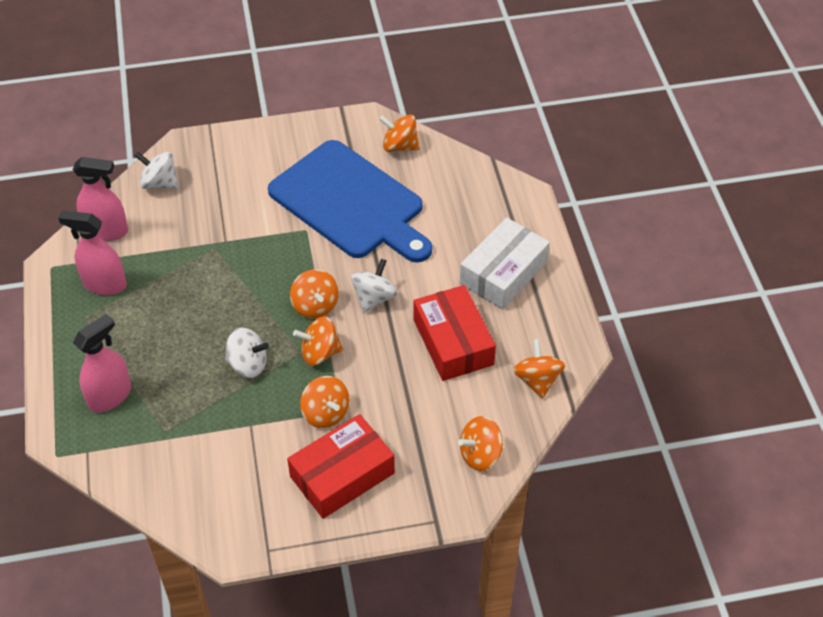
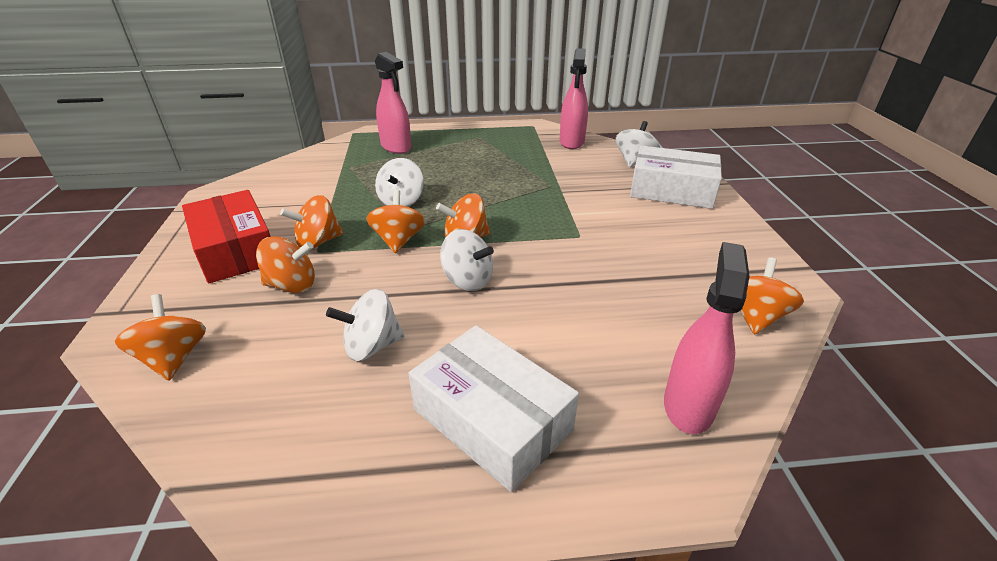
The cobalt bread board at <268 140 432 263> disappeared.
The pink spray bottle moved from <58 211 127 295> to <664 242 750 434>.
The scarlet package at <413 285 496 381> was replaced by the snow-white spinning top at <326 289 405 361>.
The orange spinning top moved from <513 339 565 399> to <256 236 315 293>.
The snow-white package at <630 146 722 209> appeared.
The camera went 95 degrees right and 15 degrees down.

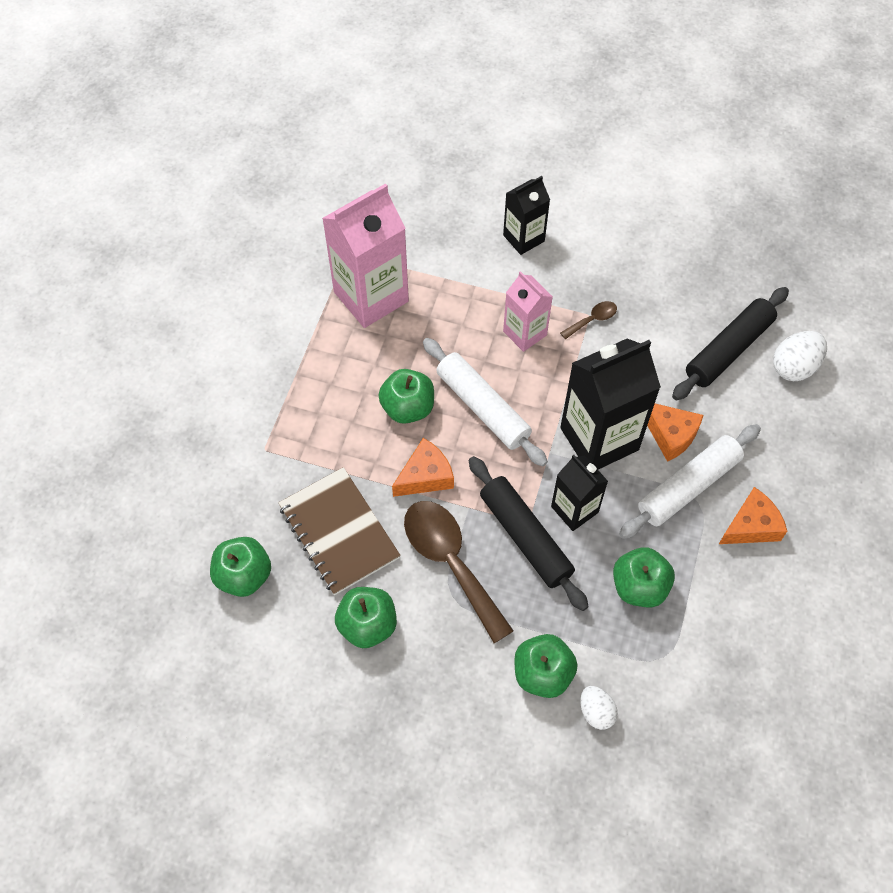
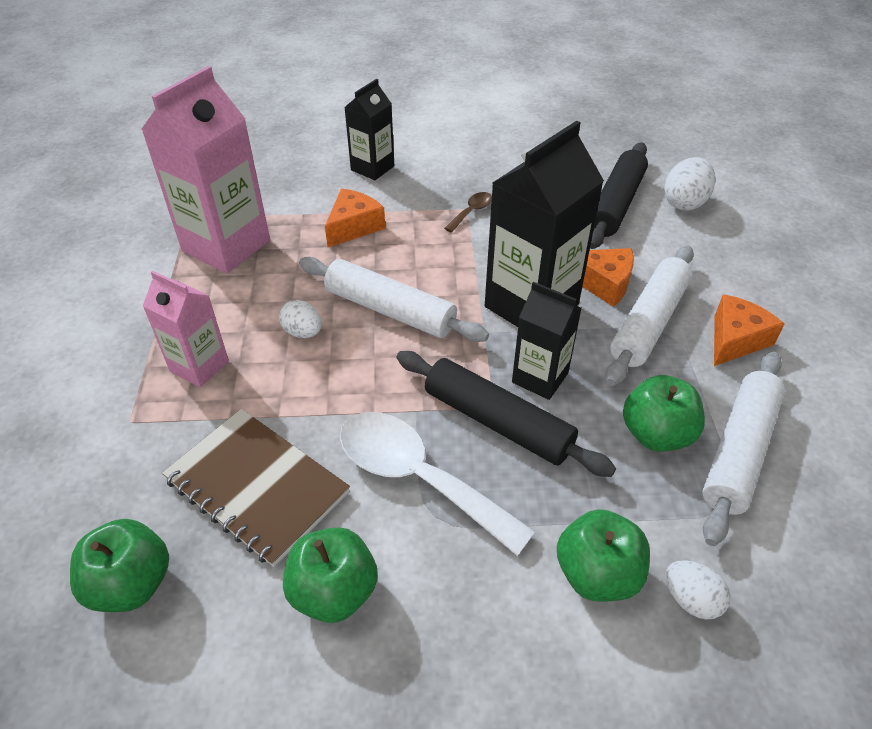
The pink juice carton moved from <503 271 553 352> to <143 270 229 387>.
The leaf-green toy apple at <378 369 434 424> was replaced by the snow-white toy egg at <279 300 321 338>.
The orange cheese moved from <392 438 454 497> to <325 189 385 247>.
The russet spoon at <404 501 514 643> became the snow-white spoon at <340 412 536 556>.
The snow-white dough roller at <702 352 785 546> appeared.
The camera went 20 degrees left and 15 degrees down.

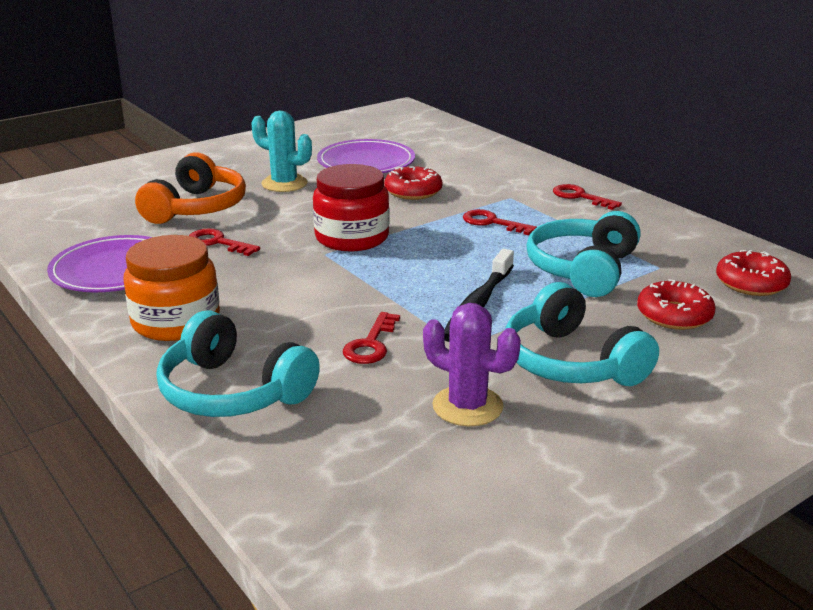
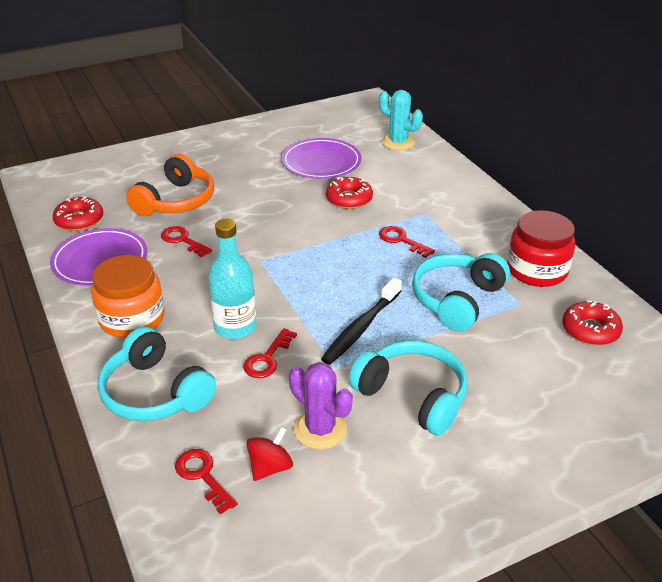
The teal cactus moved from <251 111 312 192> to <379 90 423 150>.
The scarlet preserve jar moved from <313 164 390 251> to <507 210 575 287>.
The scarlet key moved from <553 184 622 210> to <175 449 238 515>.
The scarlet donut moved from <637 279 715 330> to <53 196 103 231>.
The teal headphones at <505 282 659 386> turned 150 degrees clockwise.
The teal bottle at <208 219 257 339> appeared.
The scarlet spinning top at <246 426 293 481> appeared.
The camera went 10 degrees right and 10 degrees up.

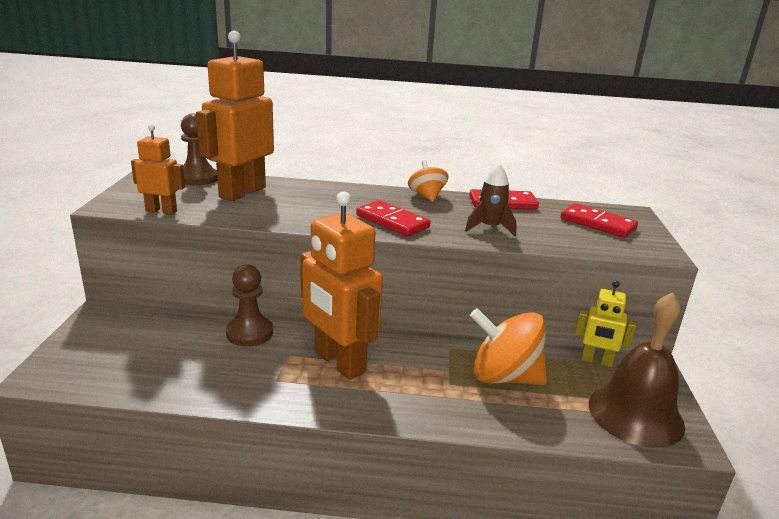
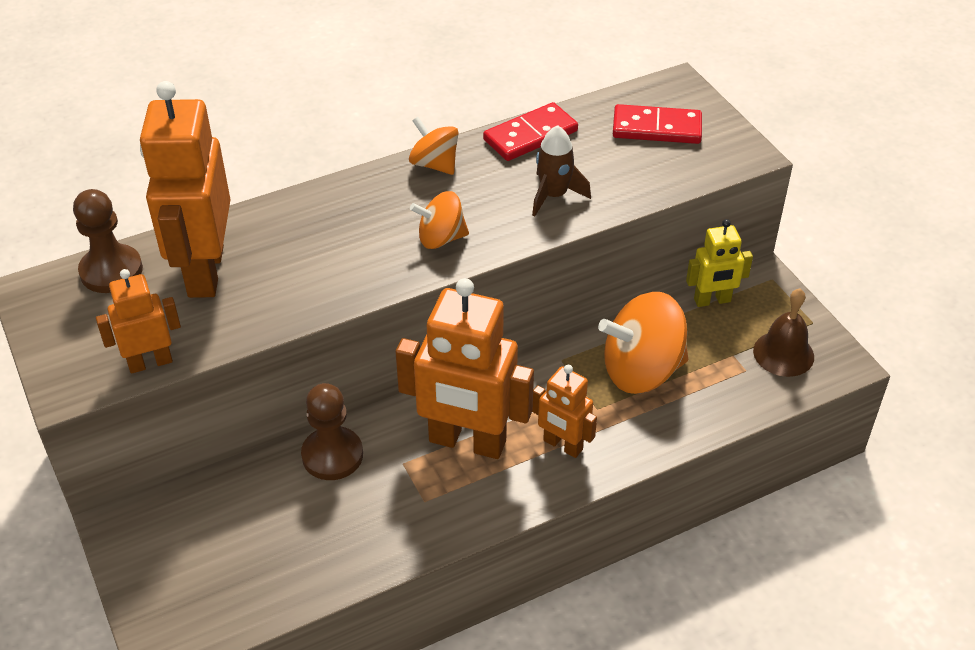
The scarlet domino tile at <356 200 430 236> was replaced by the orange spinning top at <410 191 469 249>.
The russet hand bell at <589 292 685 448> changed to 0.61 times the size.
The orange robot figure at <532 365 597 458> appeared.
The camera went 30 degrees left and 20 degrees up.

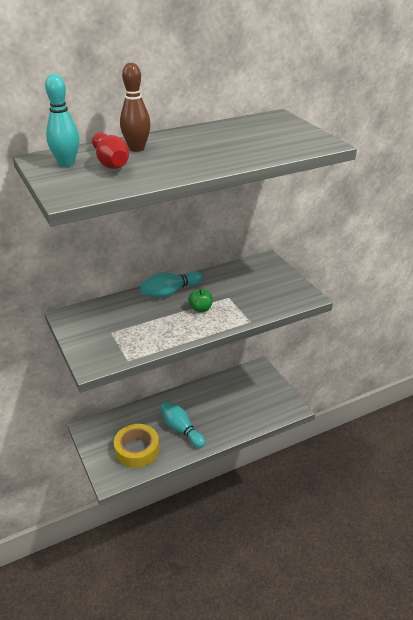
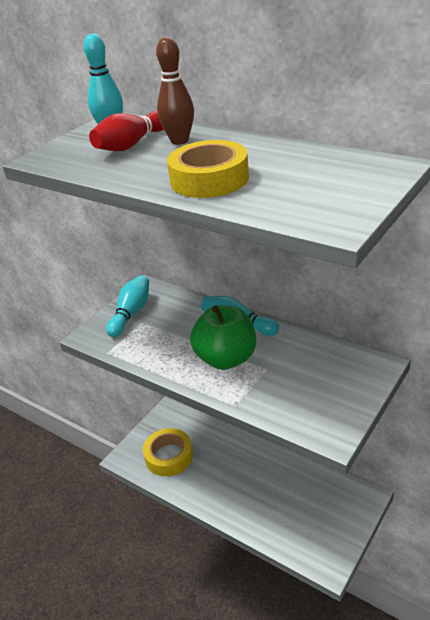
The leaf-green toy apple at <188 288 213 312> changed to 2.12 times the size.
The teal bowling pin moved from <160 401 205 448> to <106 275 149 337>.
The yellow sticky tape at <167 140 249 198> appeared.
The camera went 65 degrees right and 0 degrees up.

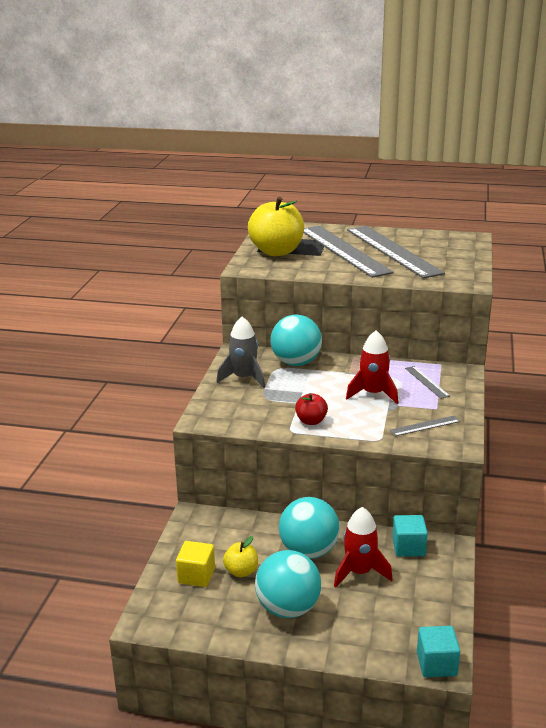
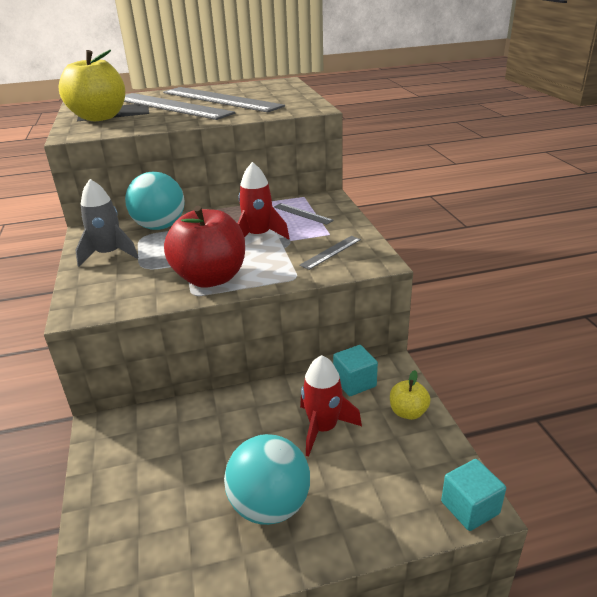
The scarlet toy apple at <295 393 328 425> changed to 2.08 times the size.
The teal play ball at <279 497 340 559> disappeared.
The yellow toy apple moved from <223 536 258 577> to <390 370 431 420>.
The yellow solid cube at <176 541 215 587> disappeared.
The camera went 25 degrees left and 5 degrees up.

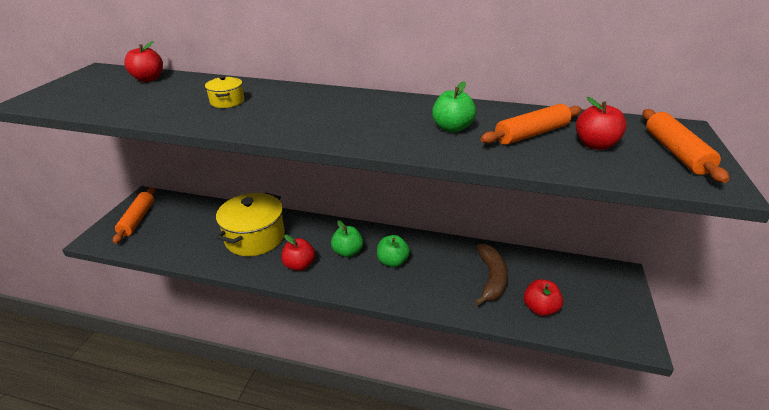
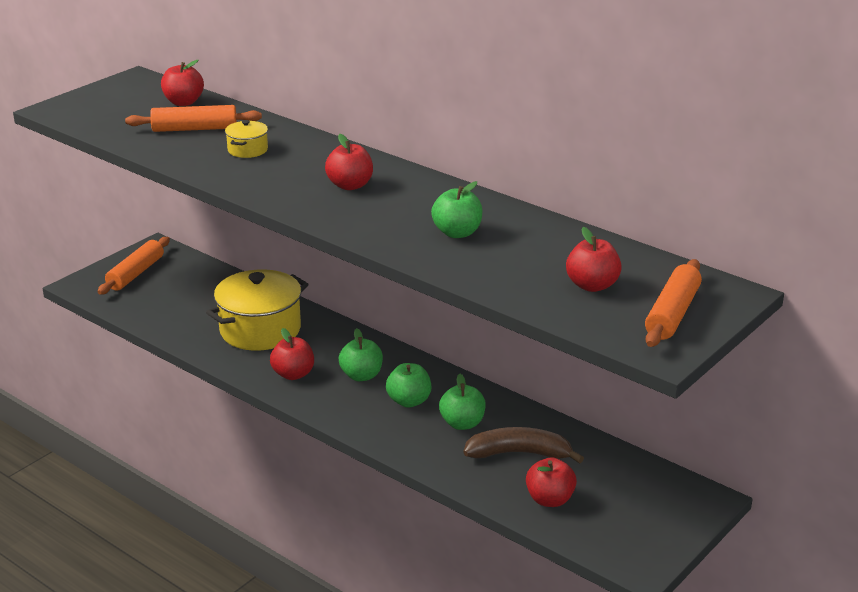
The orange dough roller moved from <481 104 582 145> to <125 105 262 132>.
The russet toy banana at <475 244 508 305> turned 120 degrees counterclockwise.
The scarlet toy apple at <325 134 373 190> appeared.
The leaf-green toy apple at <439 374 486 430> appeared.
The camera went 25 degrees right and 5 degrees down.

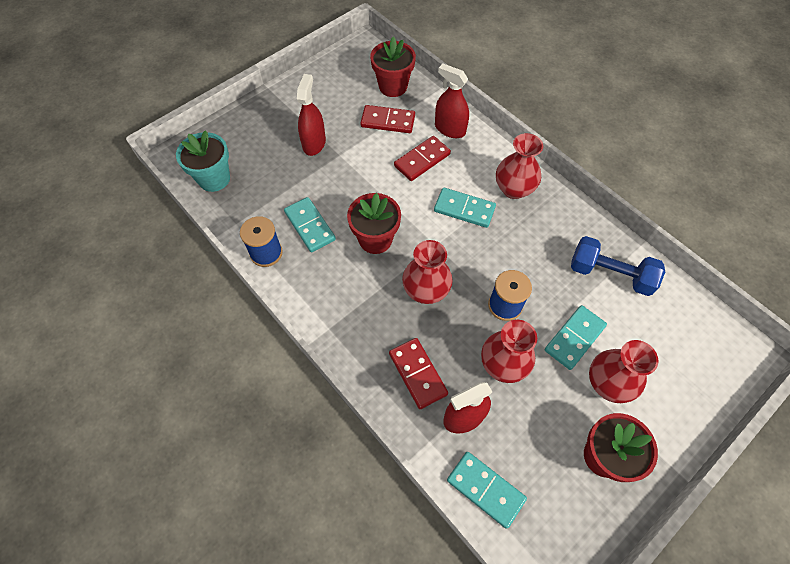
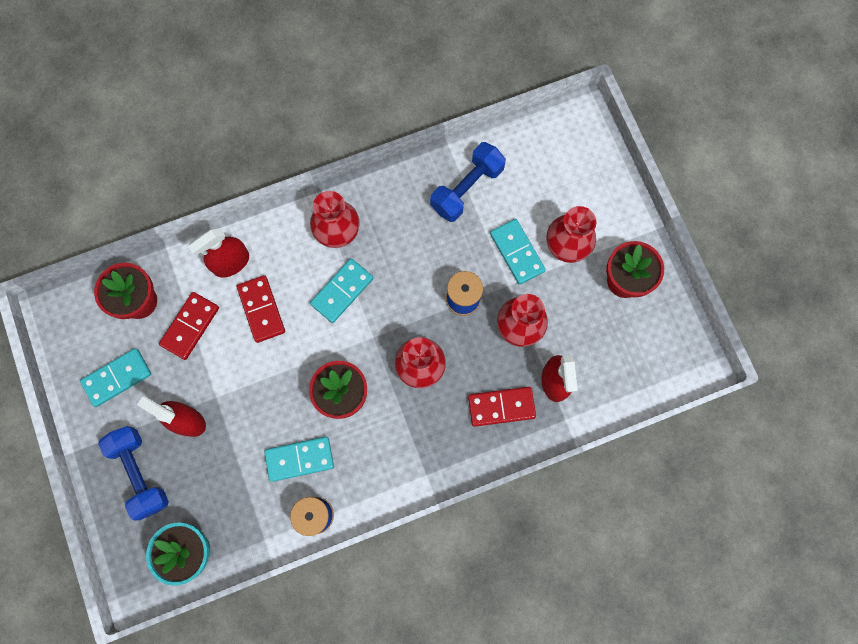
The teal domino tile moved from <447 452 527 529> to <80 348 151 407>.
The cobalt free weight at <98 426 169 521> appeared.
The camera went 70 degrees left and 15 degrees up.

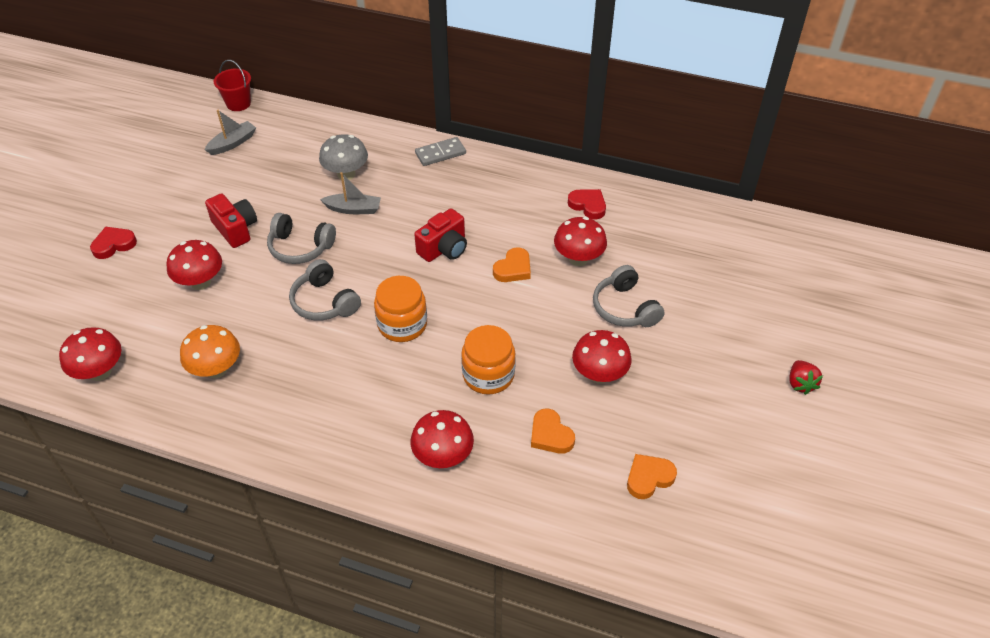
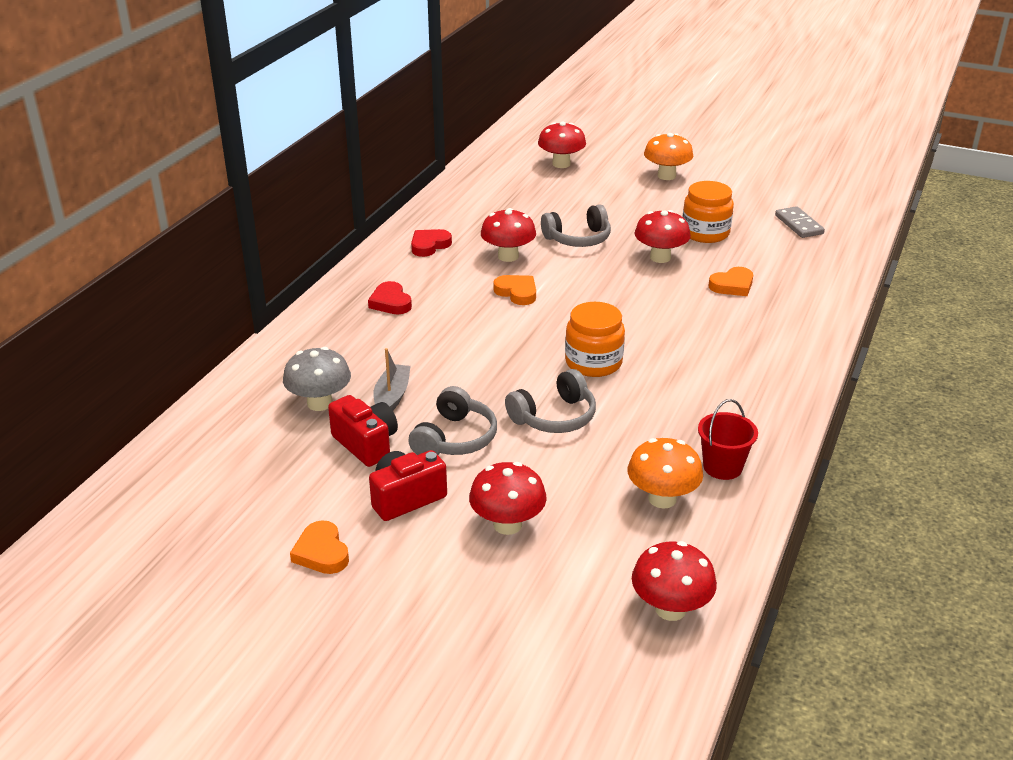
The scarlet pail moved from <214 60 251 111> to <698 399 758 480>.
The ash-grey toy boat at <205 110 256 155> disappeared.
The ash-grey domino tile moved from <415 137 466 166> to <775 206 825 238>.
The scarlet compact camera moved from <414 208 467 262> to <328 395 398 467>.
The scarlet heart moved from <90 227 137 259> to <368 281 412 314>.
The orange preserve jar moved from <461 325 516 395> to <683 181 734 243>.
The scarlet strawberry at <789 360 823 395> was replaced by the orange mushroom at <644 133 693 180>.
The scarlet mushroom moved from <411 410 474 468> to <538 122 586 168>.
The orange heart moved from <627 454 677 499> to <290 520 349 574>.
The camera went 85 degrees left and 15 degrees down.

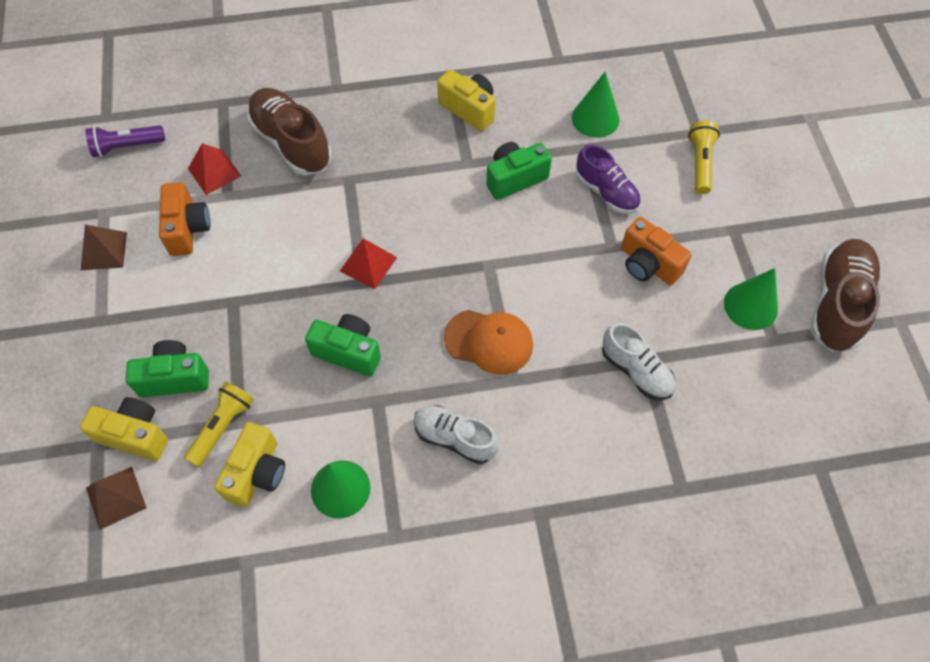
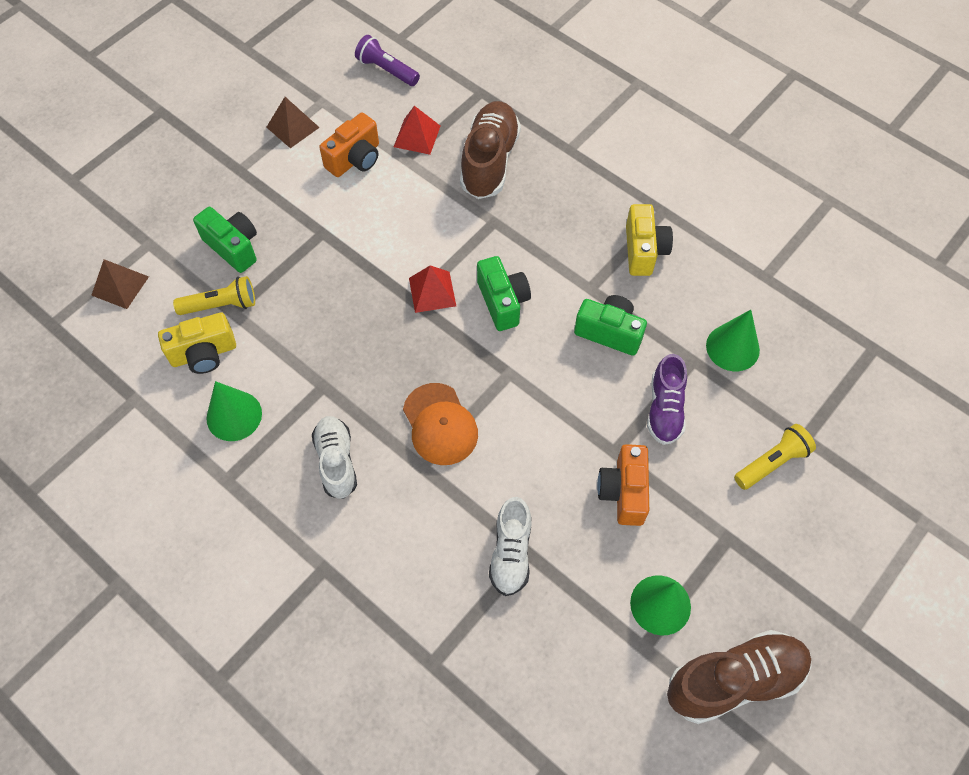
The leaf-green compact camera moved from <305 314 381 376> to <477 256 531 331>.
The yellow compact camera at <80 397 168 461> disappeared.
The camera went 50 degrees right and 0 degrees up.

